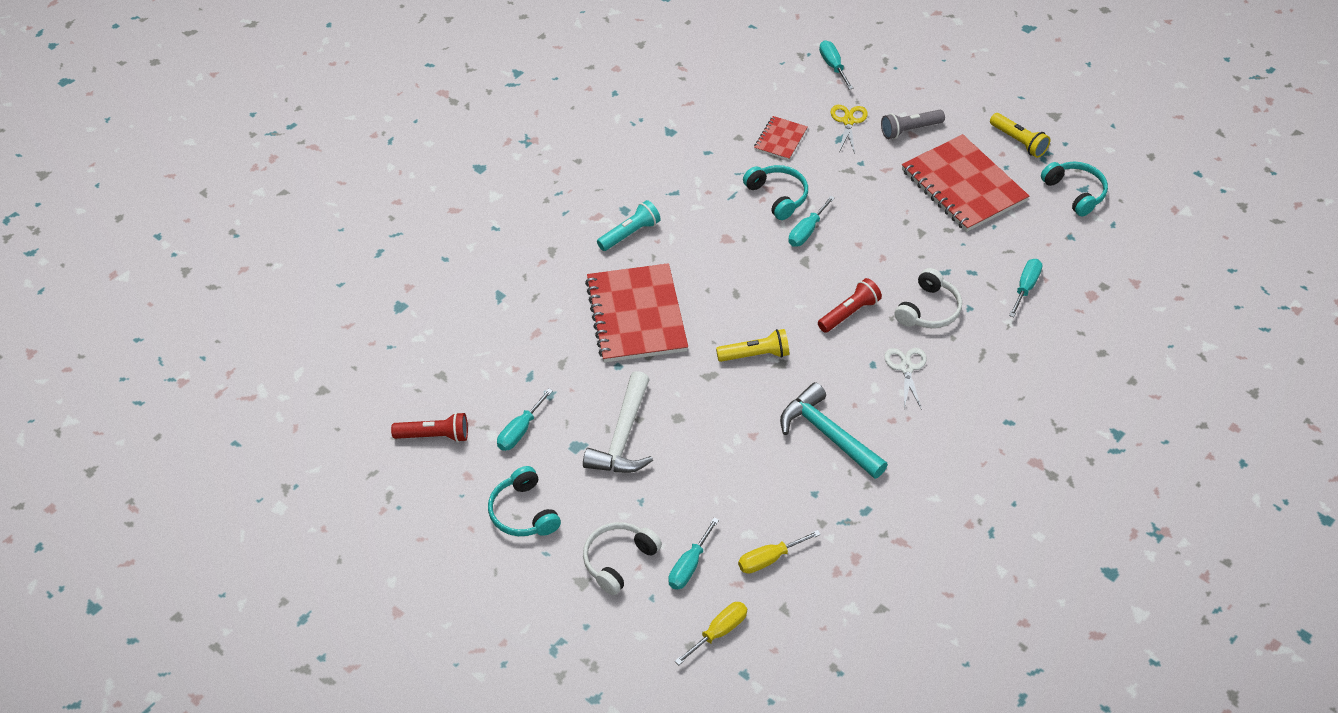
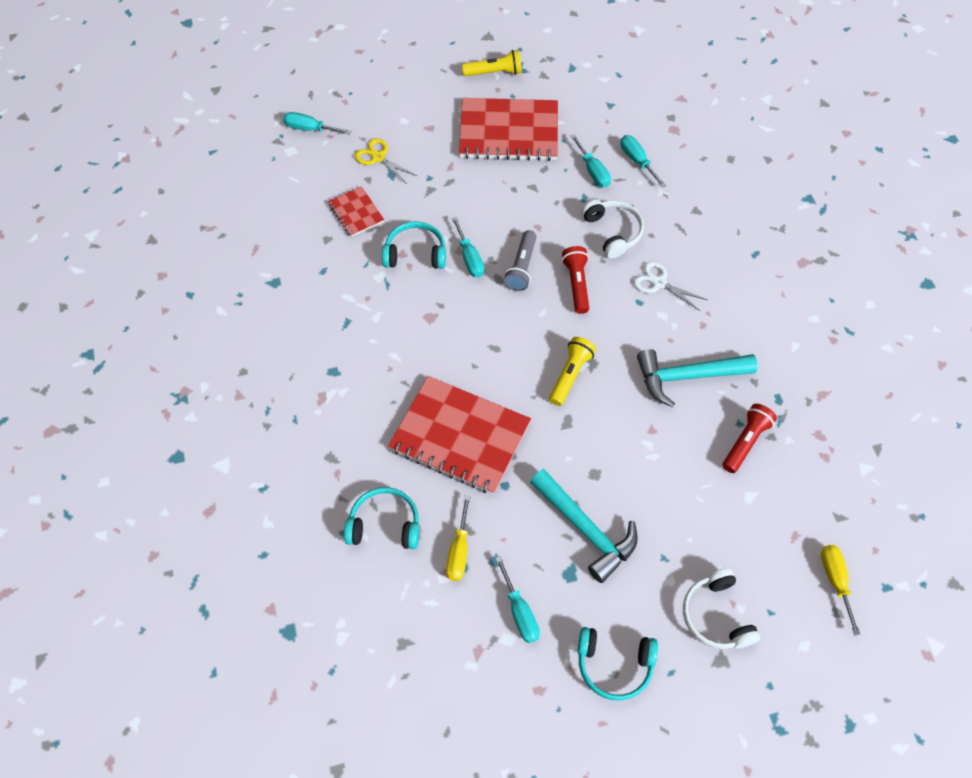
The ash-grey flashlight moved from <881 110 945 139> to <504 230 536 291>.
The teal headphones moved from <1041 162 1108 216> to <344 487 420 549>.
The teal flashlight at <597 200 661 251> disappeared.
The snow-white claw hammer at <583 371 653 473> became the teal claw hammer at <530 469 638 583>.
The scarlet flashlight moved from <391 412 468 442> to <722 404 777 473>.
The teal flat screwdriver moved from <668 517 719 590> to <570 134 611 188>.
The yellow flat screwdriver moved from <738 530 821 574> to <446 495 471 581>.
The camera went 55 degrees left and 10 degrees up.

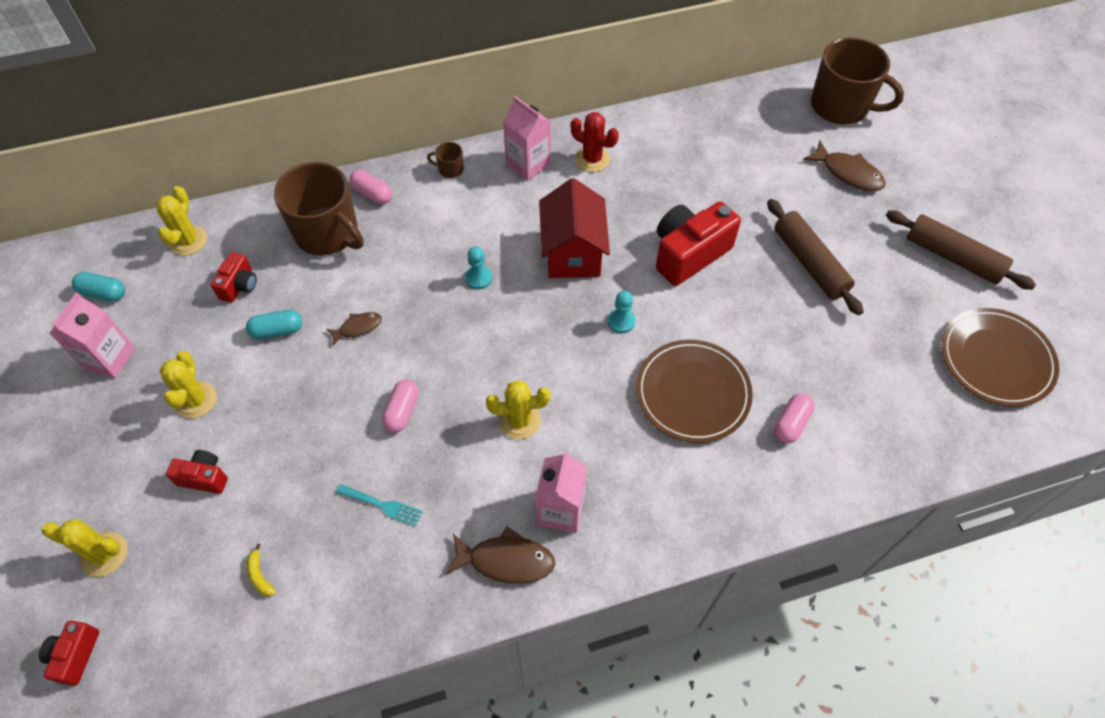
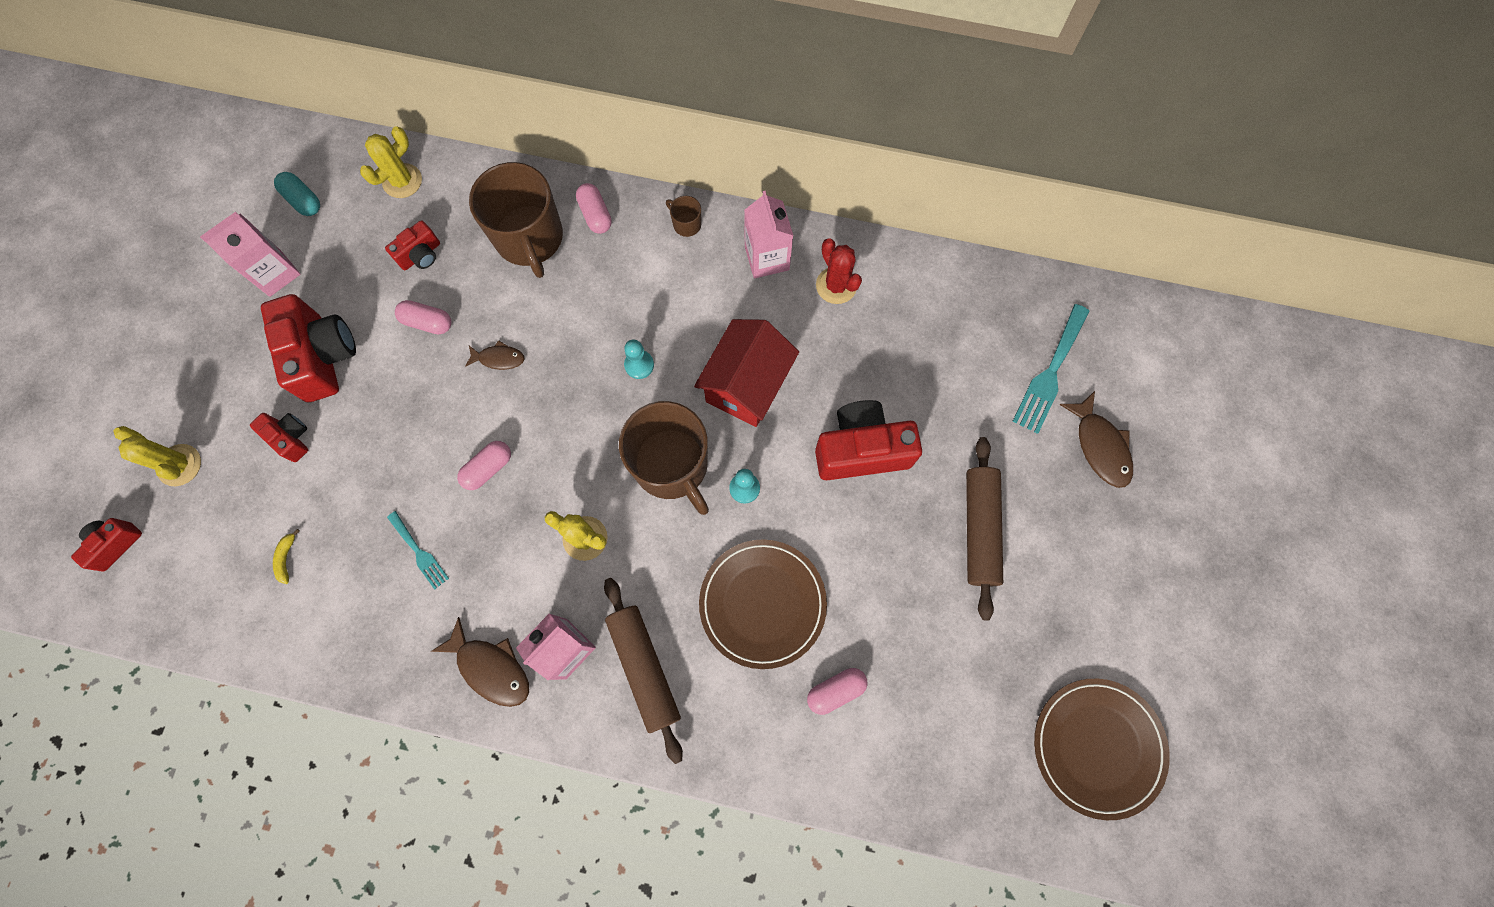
The russet tea mug moved from <811 37 904 125> to <619 401 709 515>.
The russet dough roller moved from <886 210 1036 290> to <604 578 683 764>.
The teal capsule at <246 310 302 339> became the pink capsule at <395 300 451 334>.
The yellow cactus at <160 351 217 419> was replaced by the scarlet compact camera at <261 294 356 402>.
The teal fork at <1013 304 1089 434> appeared.
The camera went 30 degrees right and 15 degrees up.

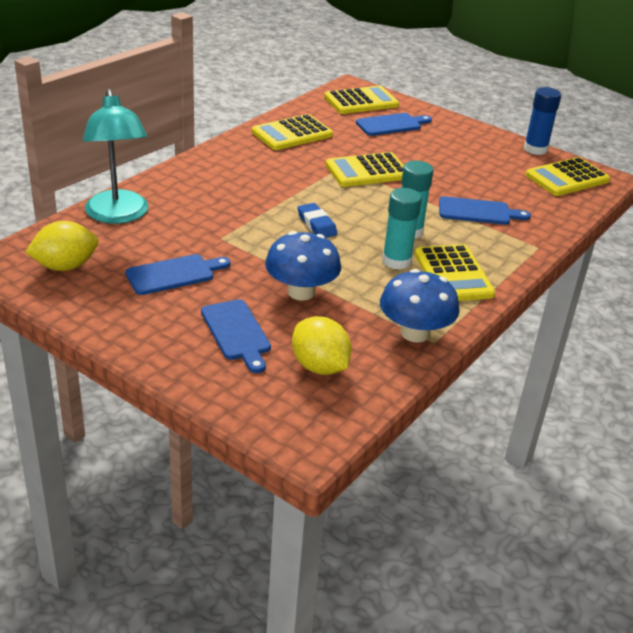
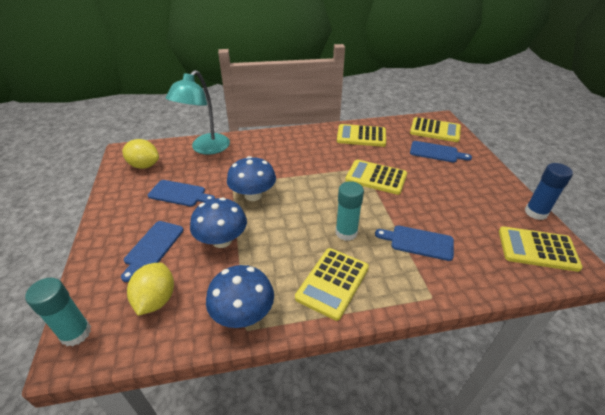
The teal stick of glue moved from <382 188 422 270> to <25 278 91 347>.
The cobalt bread board at <439 196 531 225> turned 150 degrees clockwise.
The cobalt pencil eraser at <297 203 338 238> disappeared.
The cobalt mushroom at <227 156 276 201> appeared.
The camera went 45 degrees right and 5 degrees up.

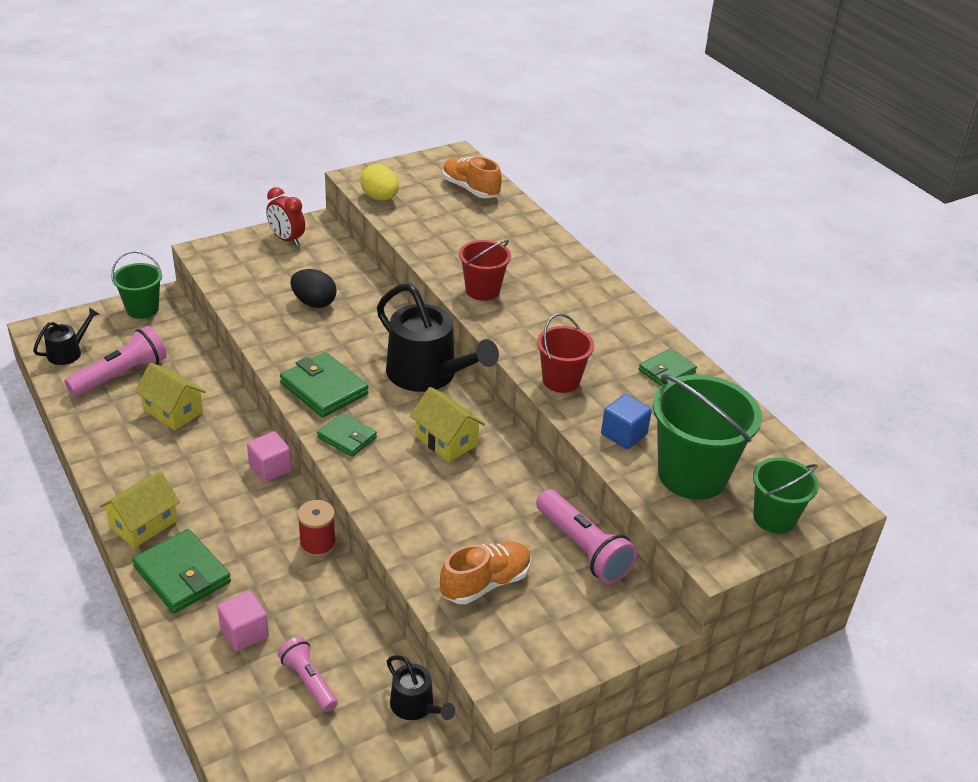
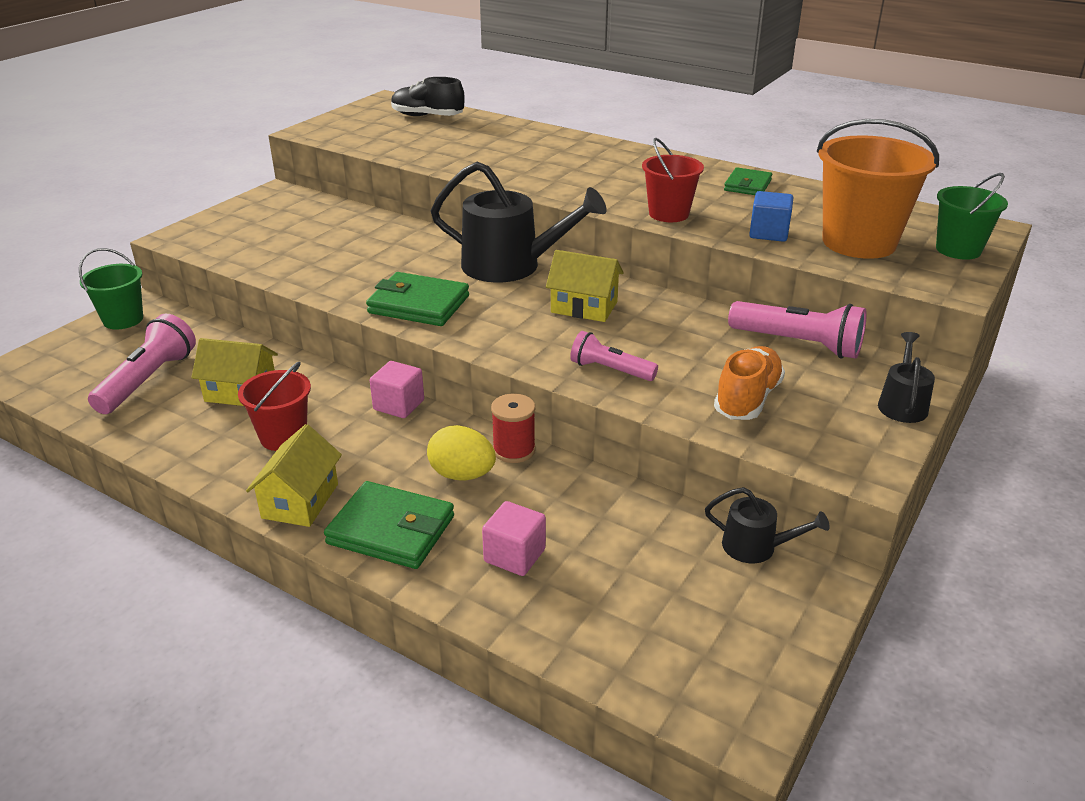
The orange sneaker at <442 156 502 198> became the black sneaker at <391 77 464 116>.
The yellow toy egg moved from <361 164 399 201> to <427 425 496 480>.
The scarlet clock at <266 187 305 246> disappeared.
The scarlet pail moved from <459 240 511 301> to <238 361 311 451>.
The black toy egg at <290 269 337 308> disappeared.
The black watering can moved from <33 308 99 365> to <878 332 935 423>.
The leaf-green pail at <653 374 762 500> became the orange pail at <816 119 939 259>.
The leaf-green billfold at <317 413 377 457> disappeared.
The pink flashlight moved from <278 637 338 712> to <570 331 658 381>.
The camera went 25 degrees left and 5 degrees down.

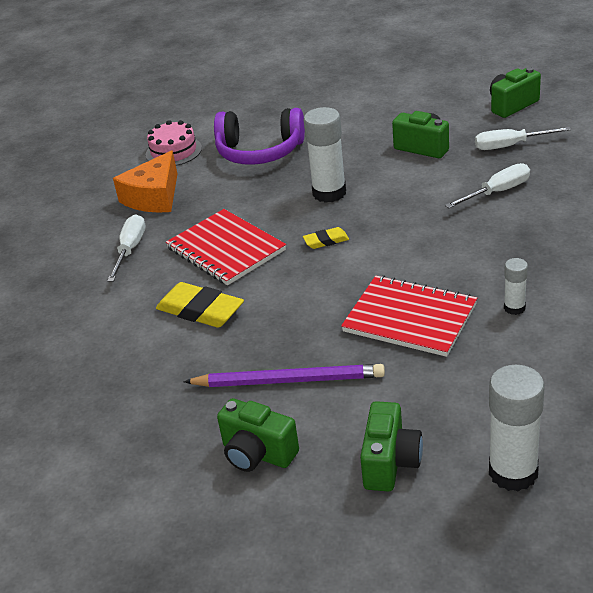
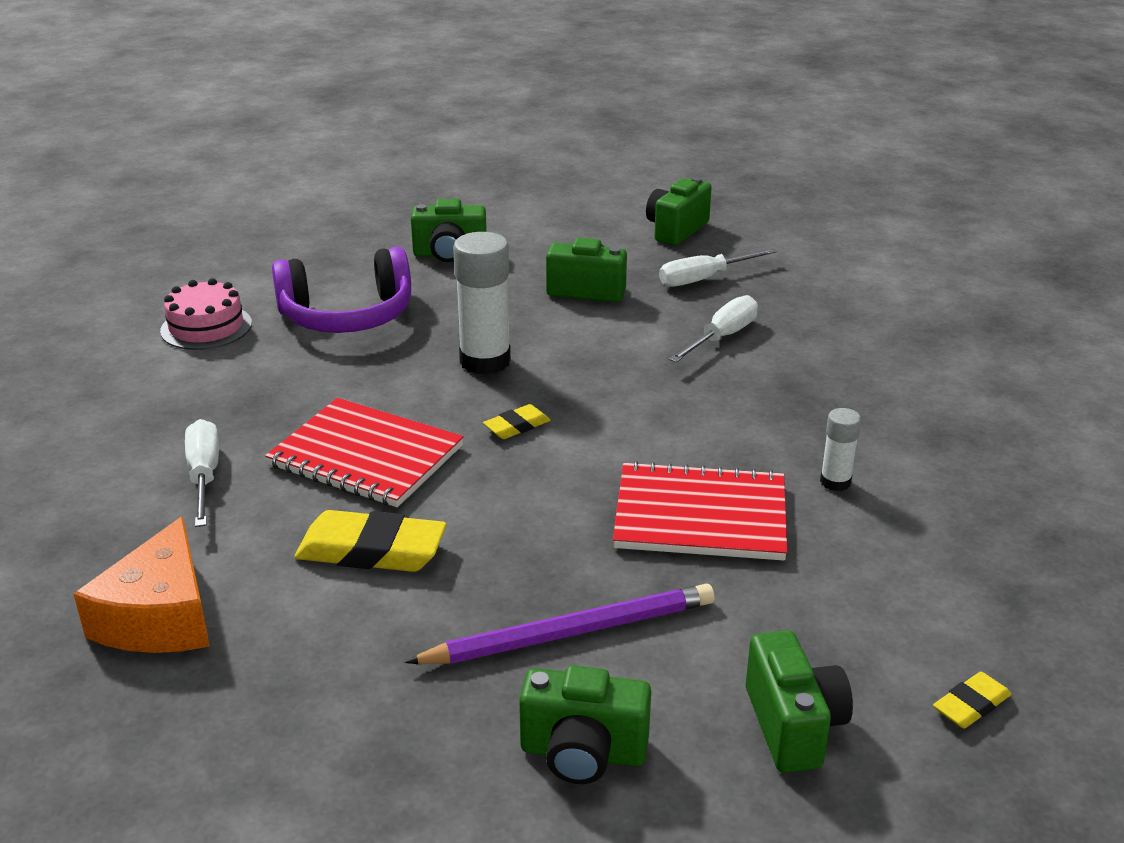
The orange cheese moved from <113 150 177 213> to <74 516 210 653>.
The snow-white stick of glue at <489 365 545 491> was replaced by the yellow pencil eraser at <933 672 1011 729>.
The leaf-green compact camera at <411 199 487 262> appeared.
The camera went 25 degrees left and 5 degrees down.

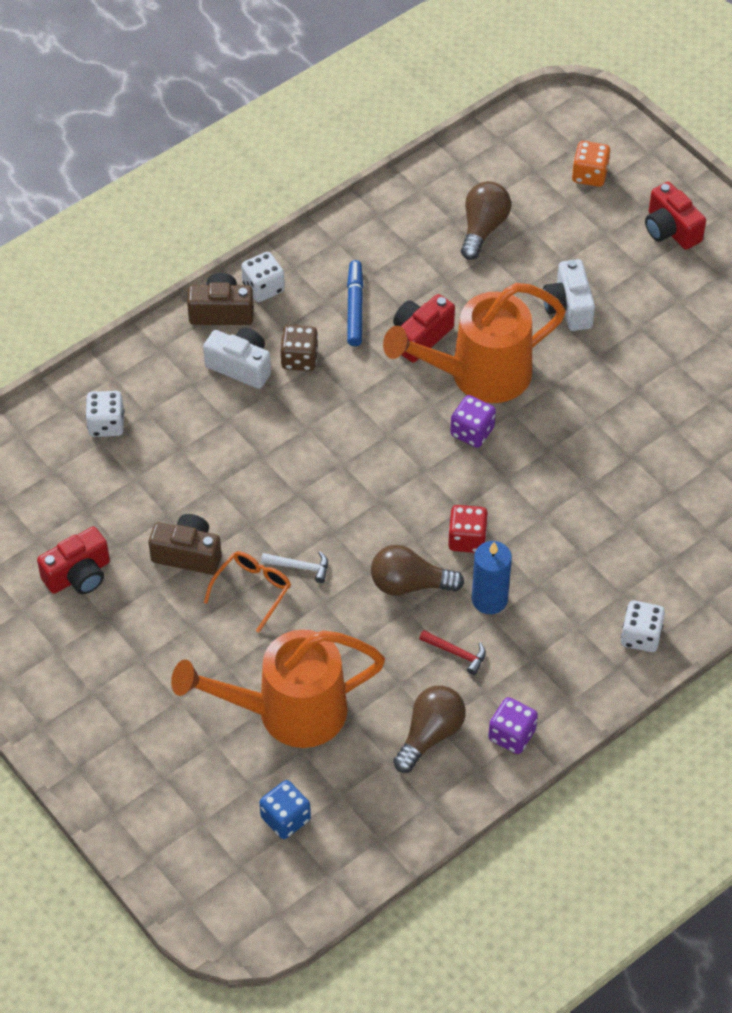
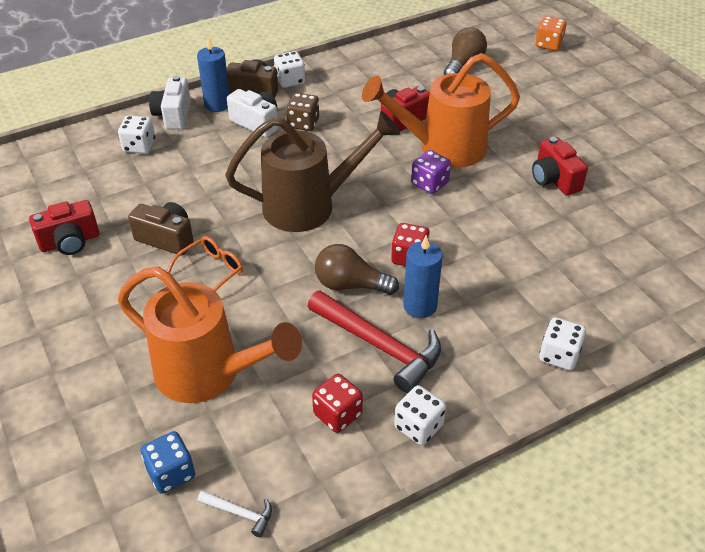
The scarlet compact camera moved from <645 182 706 250> to <532 137 588 196>.
The snow-white compact camera moved from <543 259 595 331> to <149 76 191 129>.
The cobalt marker at <347 260 363 346> disappeared.
The snow-white claw hammer moved from <261 551 328 583> to <198 490 272 537>.
The orange watering can at <171 630 385 748> turned 150 degrees counterclockwise.
The scarlet claw hammer at <419 630 486 675> changed to 2.24 times the size.
The russet light bulb at <393 685 465 773> was replaced by the scarlet die at <312 374 363 433>.
The violet die at <488 697 538 754> became the snow-white die at <394 385 446 445>.
The cobalt pillar candle at <197 36 230 112> appeared.
The russet watering can at <225 111 400 232> appeared.
The camera went 10 degrees right and 10 degrees down.

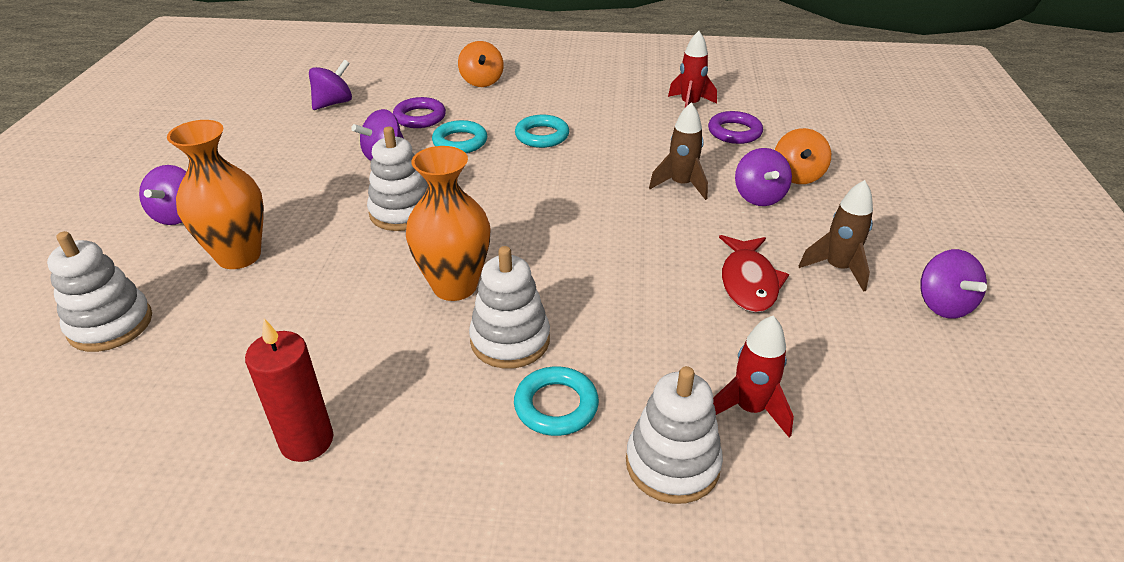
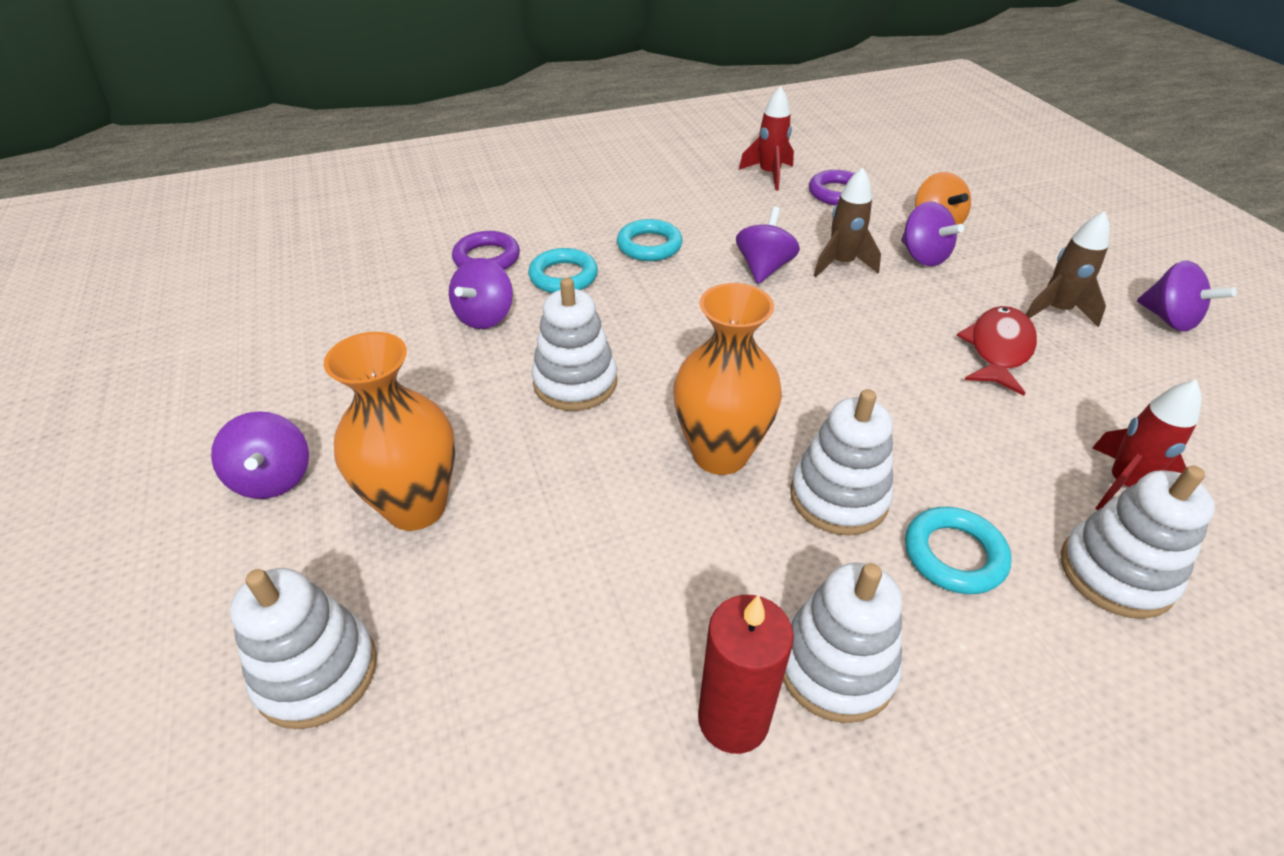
The orange spinning top at <458 41 504 87> disappeared.
The violet spinning top moved from <309 59 352 110> to <736 207 800 284>.
The scarlet fish at <719 235 789 313> turned 135 degrees counterclockwise.
The snow-white ring stacker at <783 562 902 723> appeared.
The camera went 25 degrees left and 5 degrees up.

